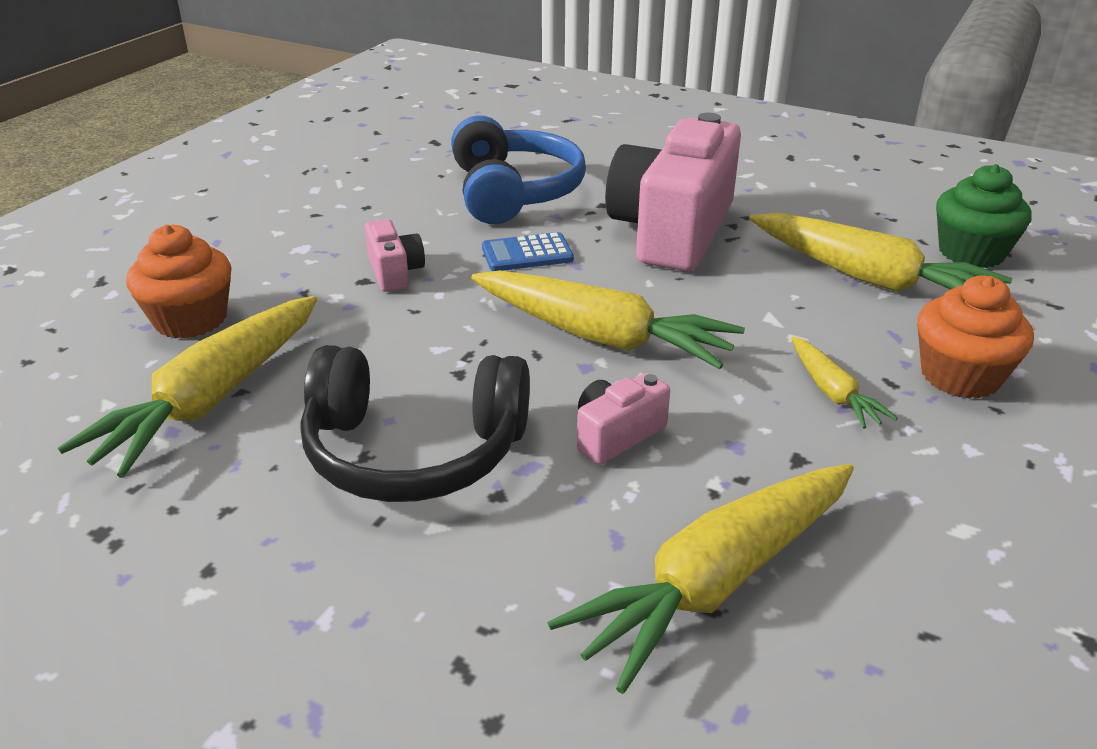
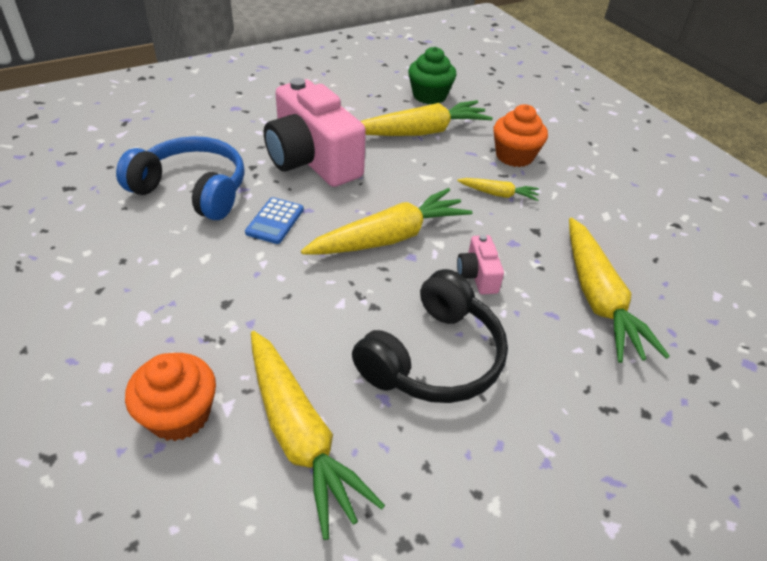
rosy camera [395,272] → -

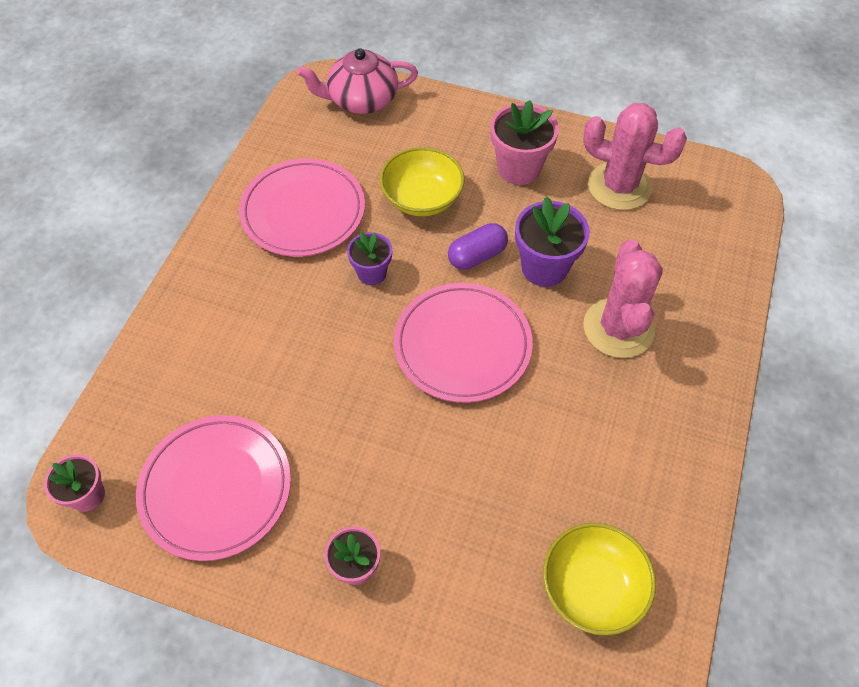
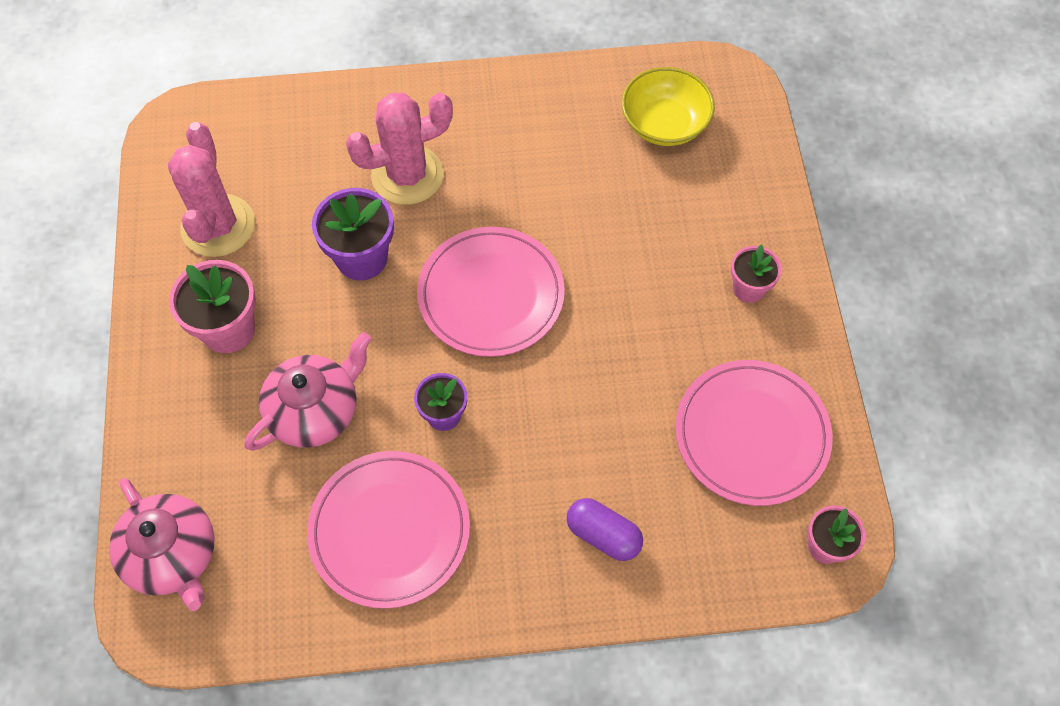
yellow bowl [422,198] → rosy china teapot [315,410]
royal purple capsule [477,256] → royal purple capsule [603,535], shifted

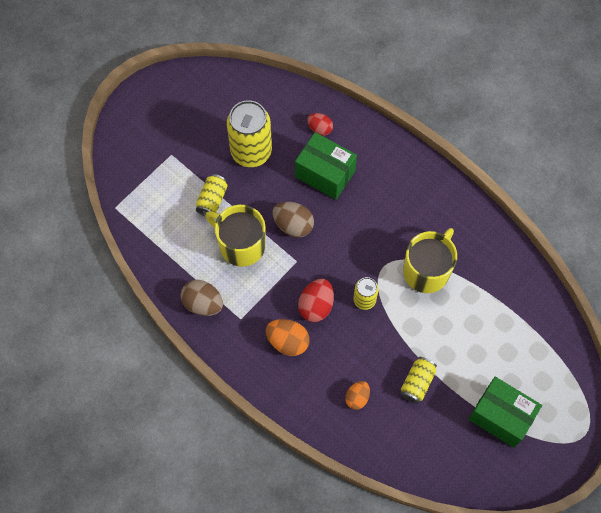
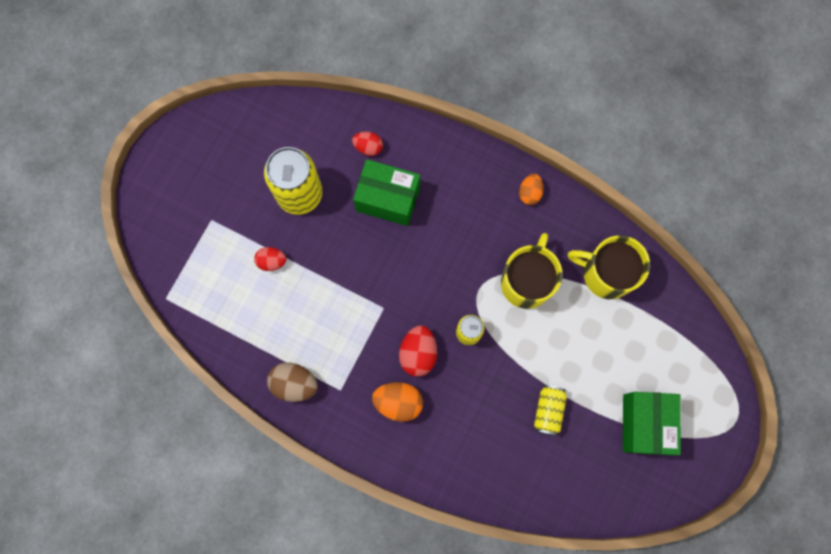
yellow tin [212,200] → crimson toy egg [272,261]
brown toy egg [293,225] → -
yellow tea mug [240,245] → yellow tea mug [606,273], shifted
green package [501,416] → green package [645,424], 75 degrees clockwise
orange toy egg [357,398] → orange toy egg [529,193], shifted

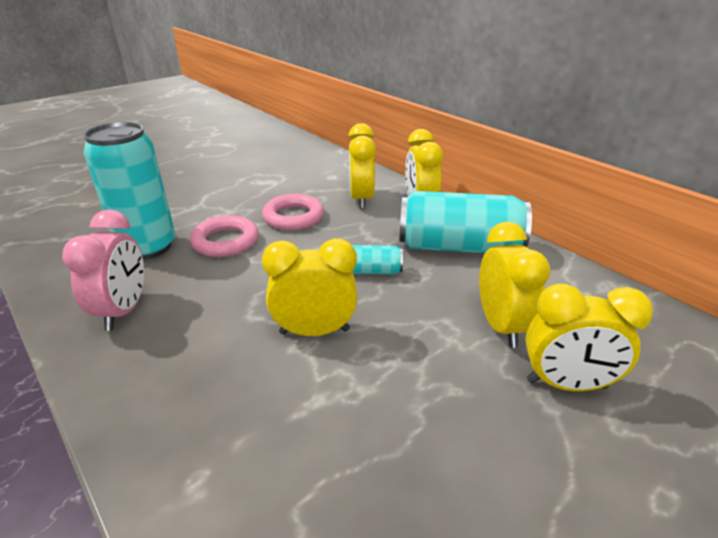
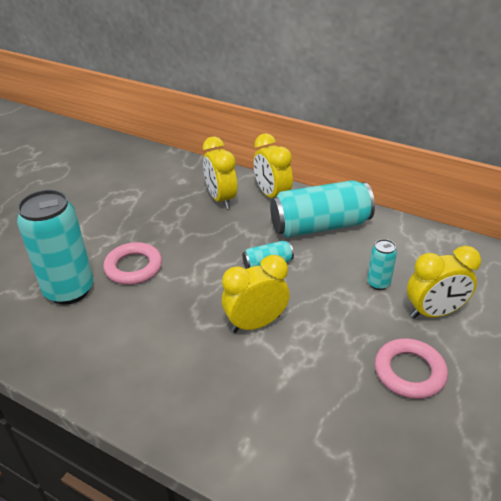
rosy hoop [293,217] → rosy hoop [409,372], shifted
rosy bedside clock [123,311] → -
yellow bedside clock [501,326] → teal tin [378,283]

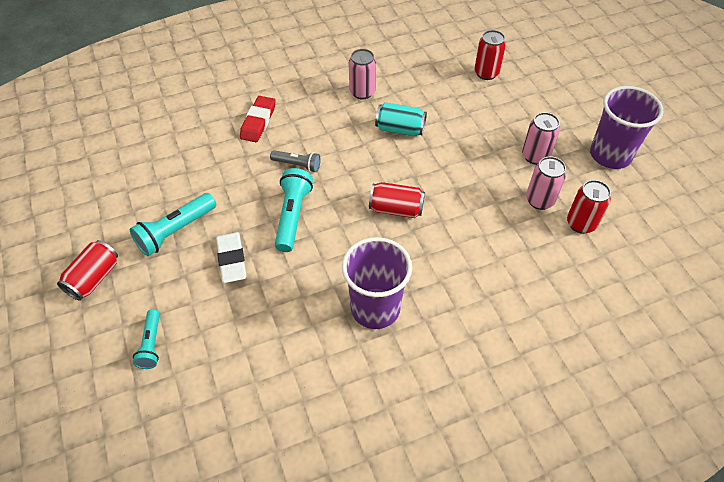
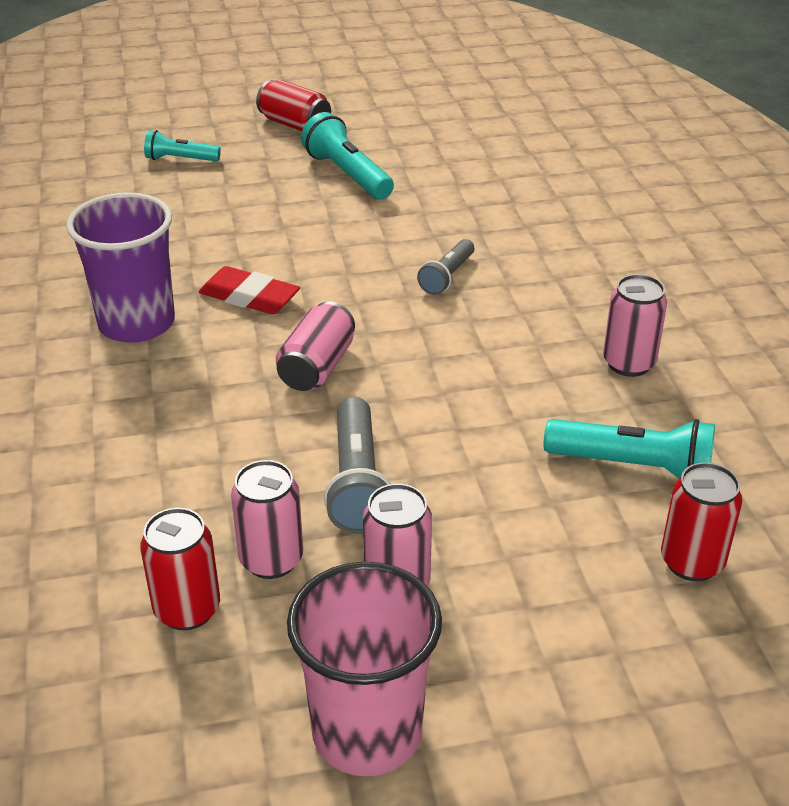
royal purple tumbler [610,155] → rosy tumbler [367,732]
crimson gum eraser [258,122] → crimson gum eraser [249,297], shifted
teal tin [400,129] → -
teal torch [292,216] → teal torch [633,467], shifted
crimson tin [396,209] → rosy tin [317,367]
pure white gum eraser [232,260] → -
- → grey torch [357,482]

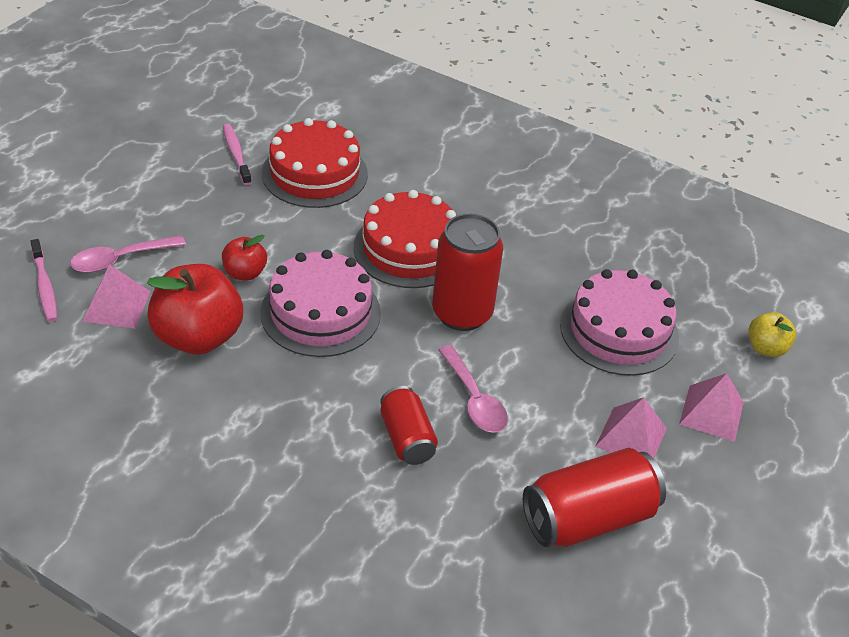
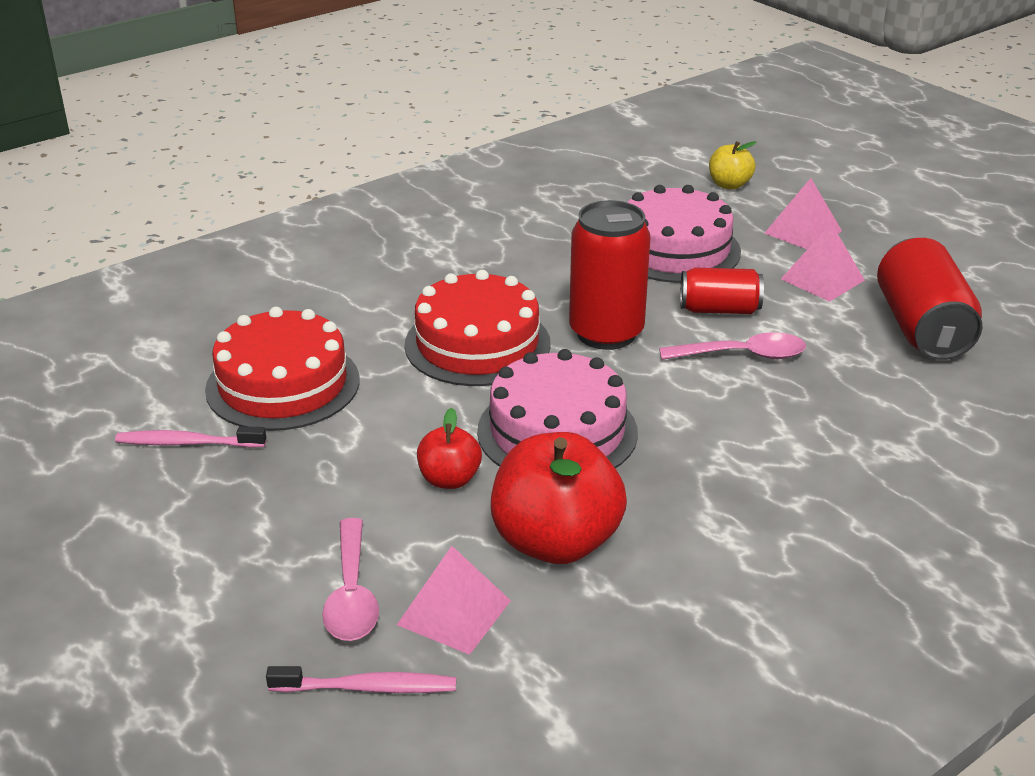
crimson tin [407,438] → crimson tin [719,309], shifted

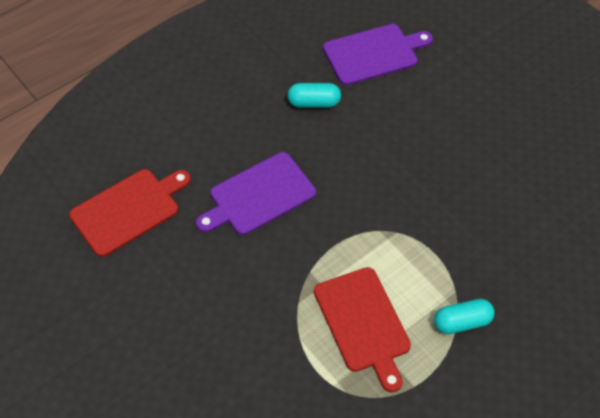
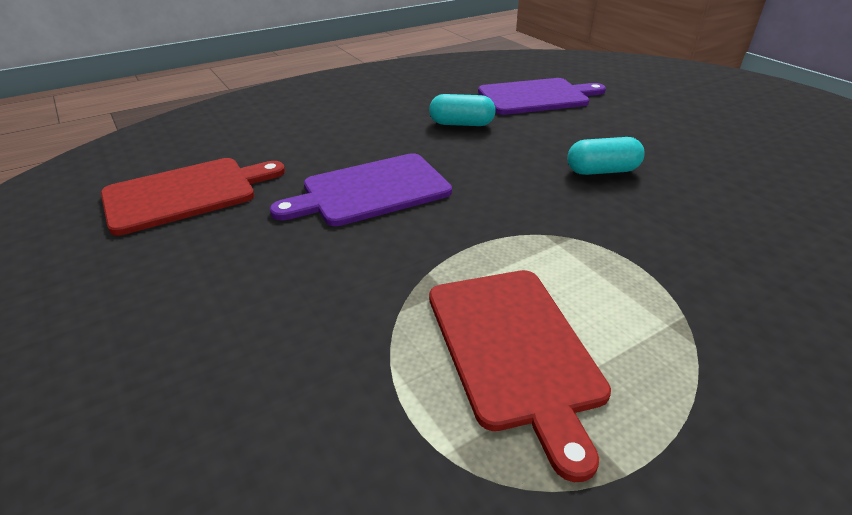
teal capsule [461,322] → teal capsule [602,171], shifted

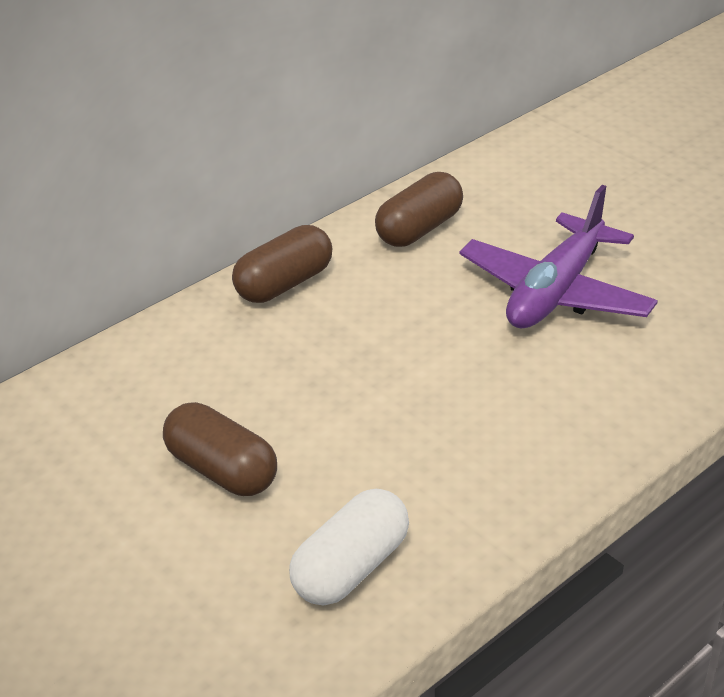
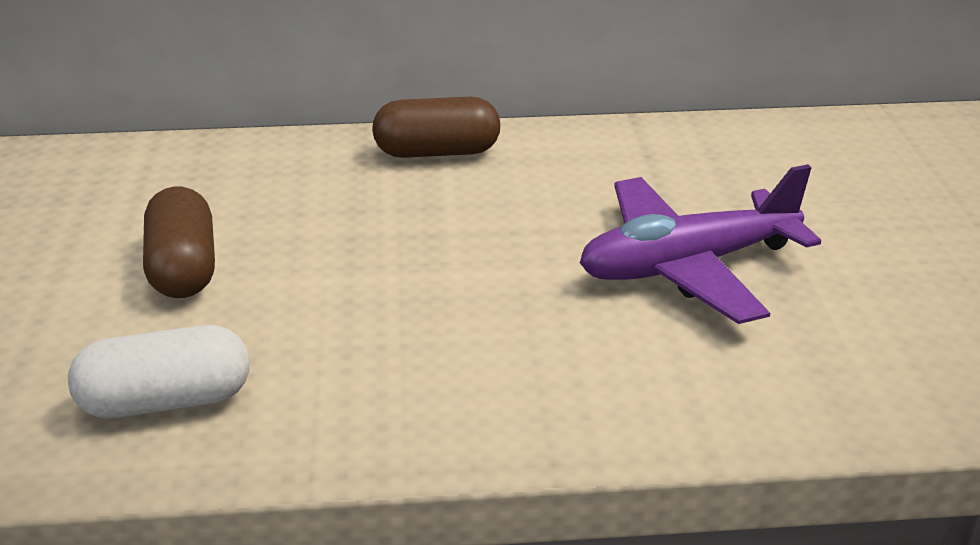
brown capsule [419,229] → -

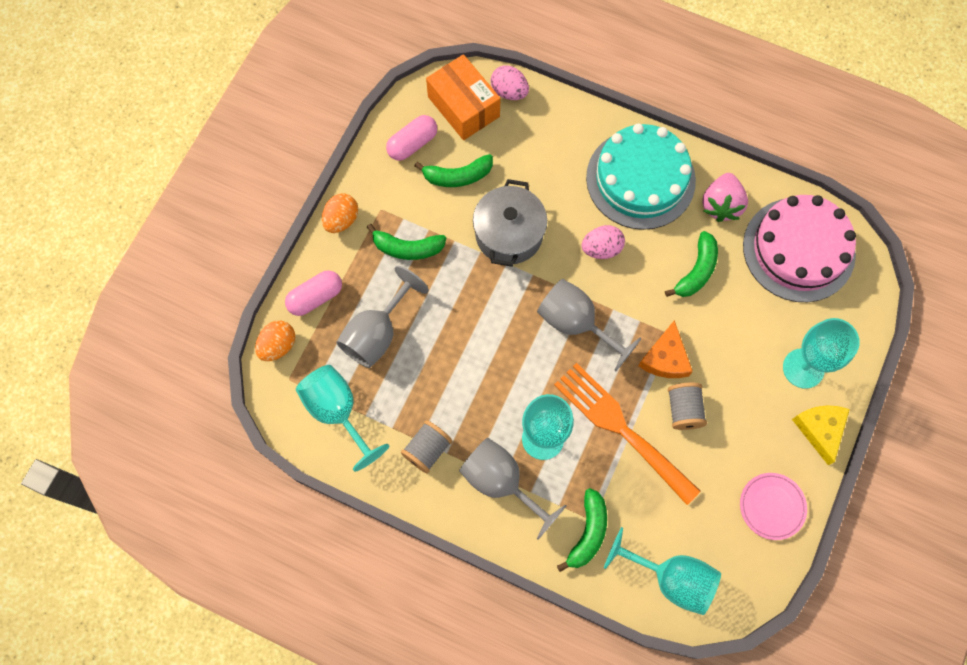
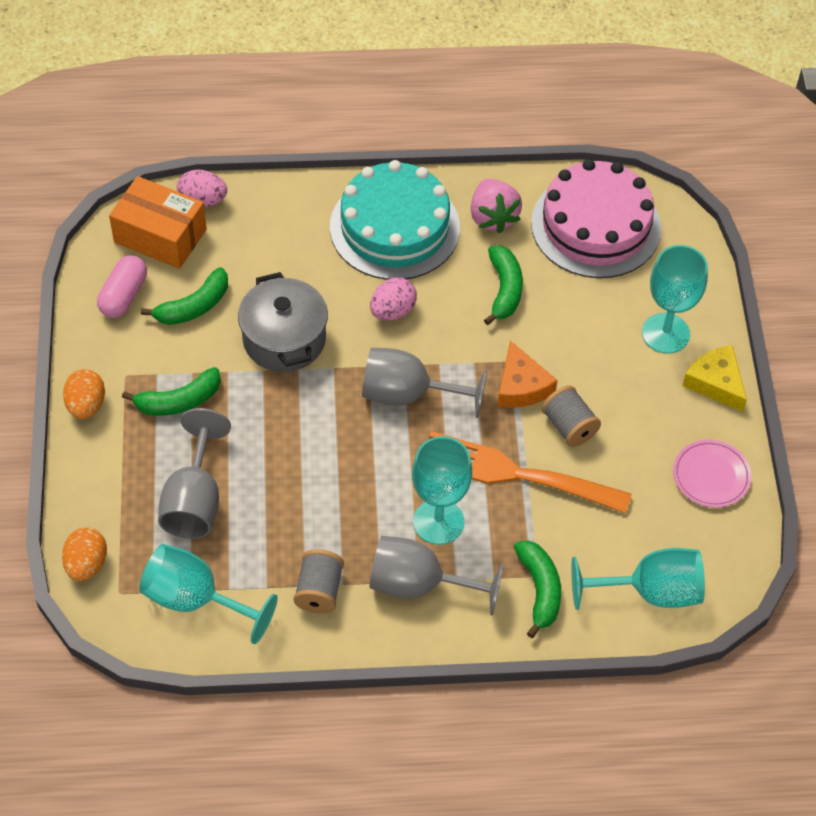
rosy capsule [315,297] → -

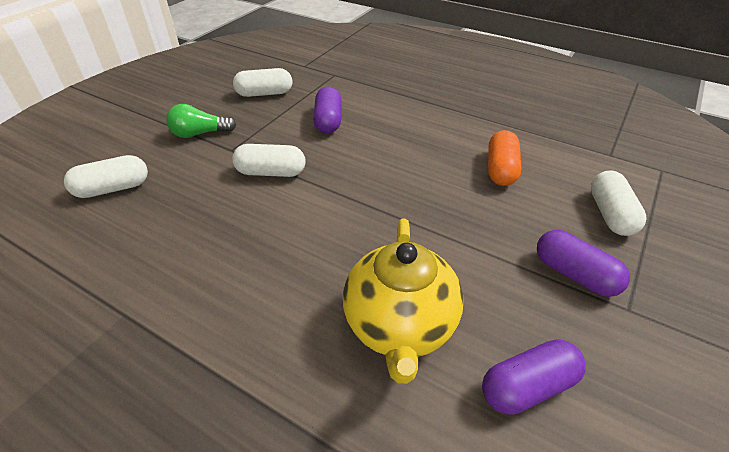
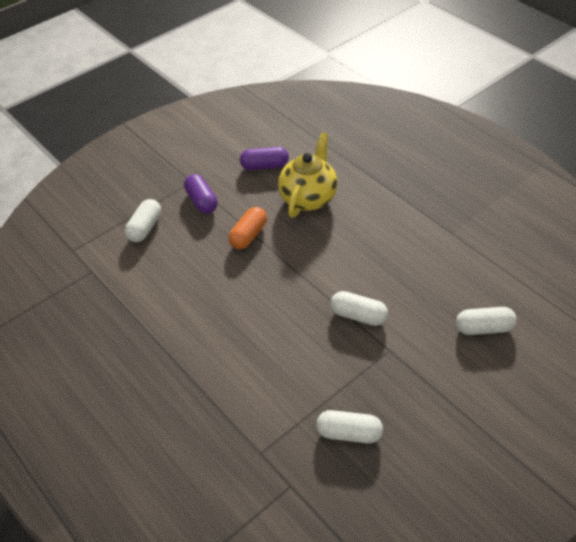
royal purple capsule [328,121] → -
green bulb [200,134] → -
orange capsule [500,169] → orange capsule [248,235], shifted

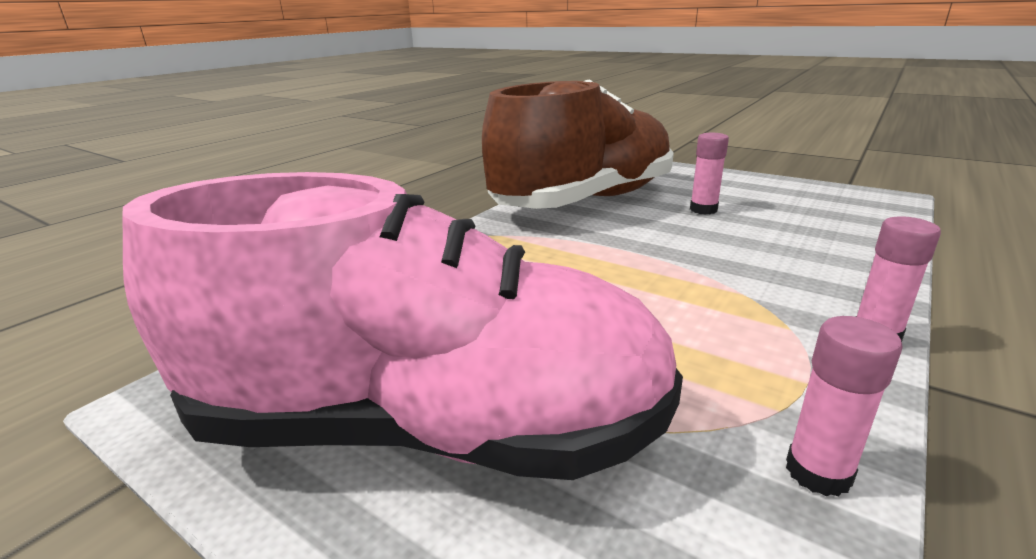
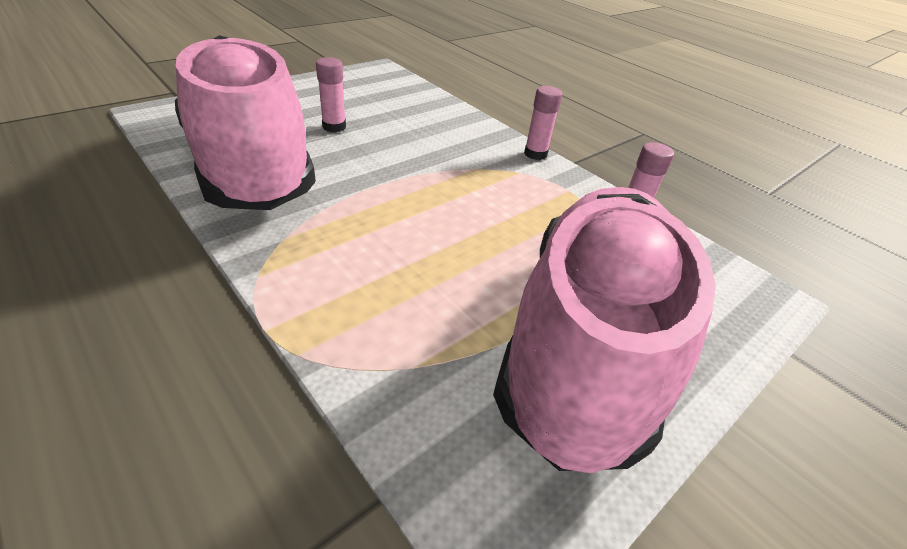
brown shoe [584,201] → rosy shoe [250,167]

